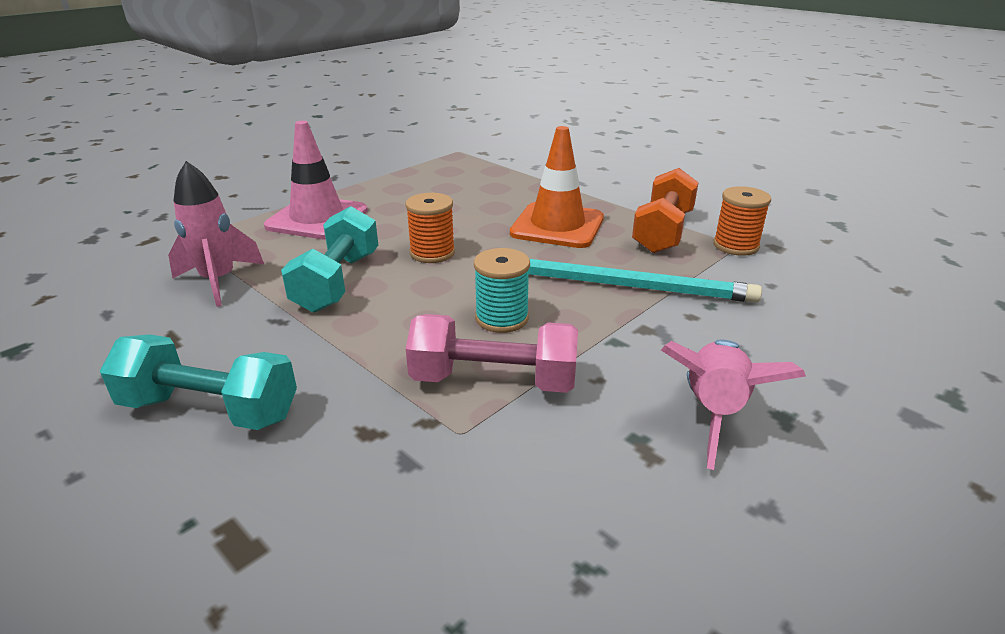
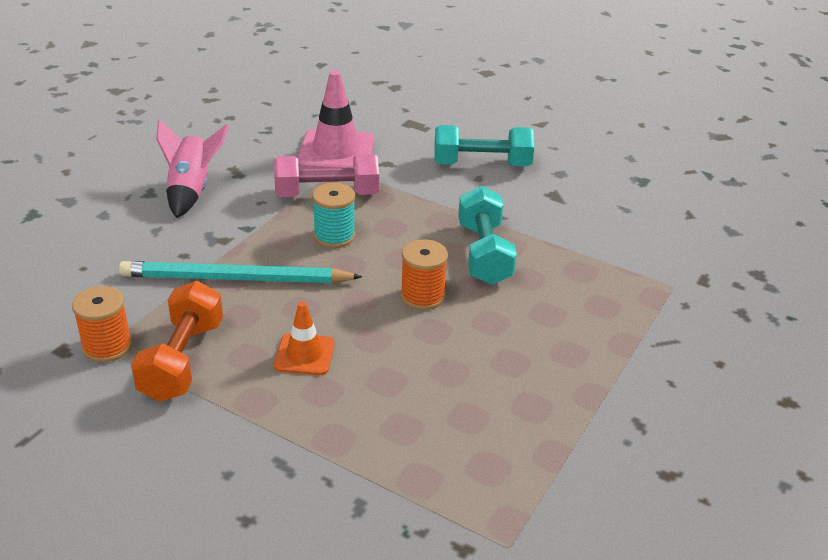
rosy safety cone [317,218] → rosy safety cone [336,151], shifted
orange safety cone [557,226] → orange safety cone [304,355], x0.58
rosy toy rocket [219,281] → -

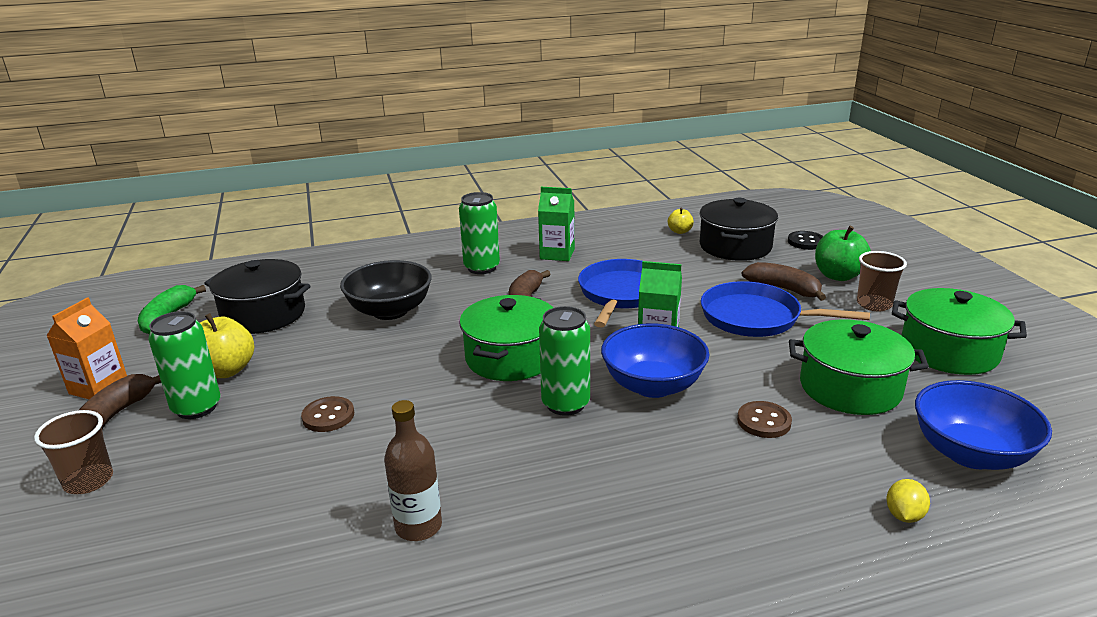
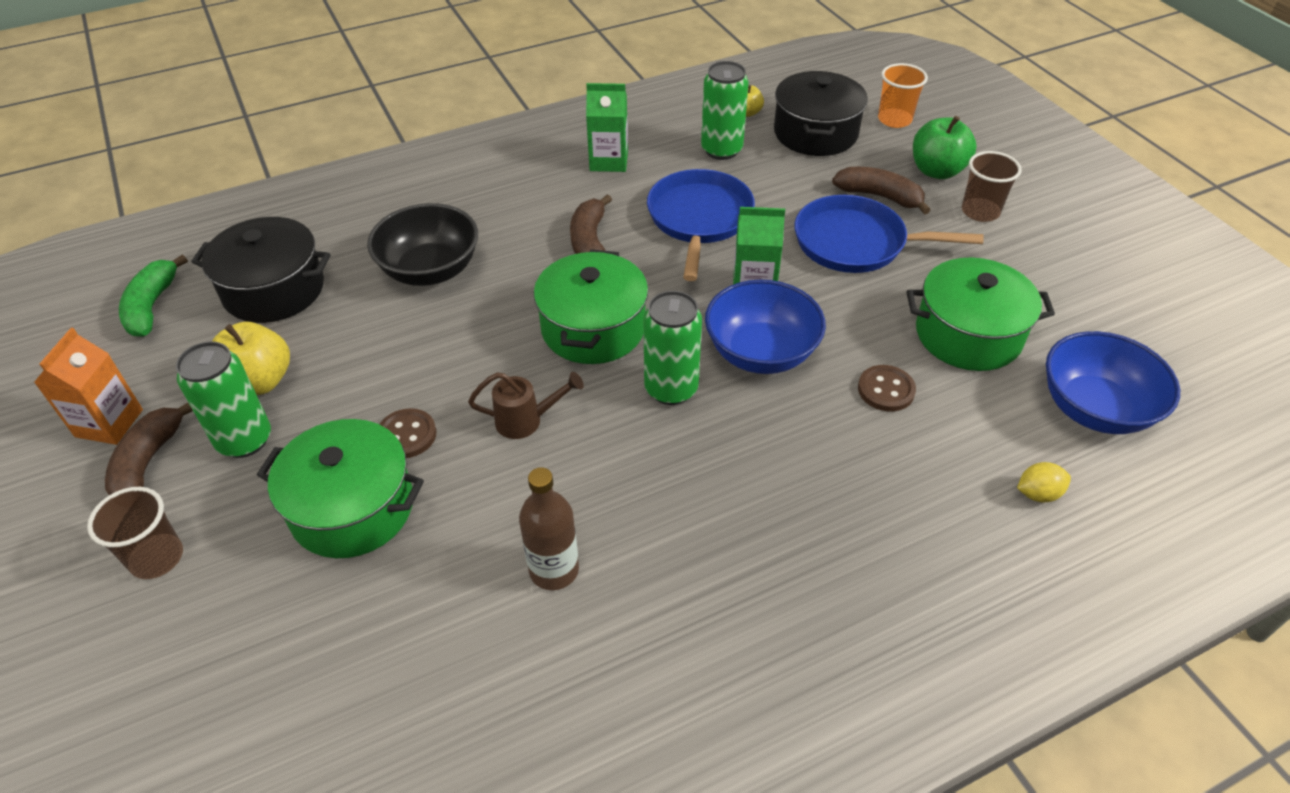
green tin [481,268] → green tin [721,150], shifted
ebony sewing button [806,242] → orange tumbler [894,120]
green cooking pot [949,351] → green cooking pot [352,508], shifted
yellow toy lemon [904,515] → yellow toy lemon [1038,493], 60 degrees clockwise
- → brown watering pot [527,420]

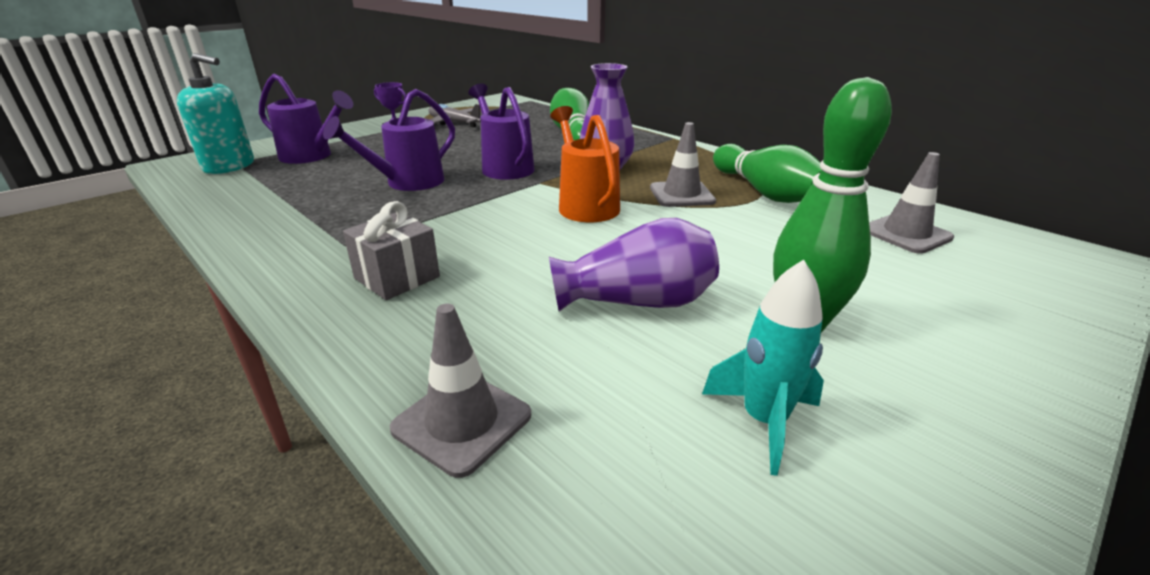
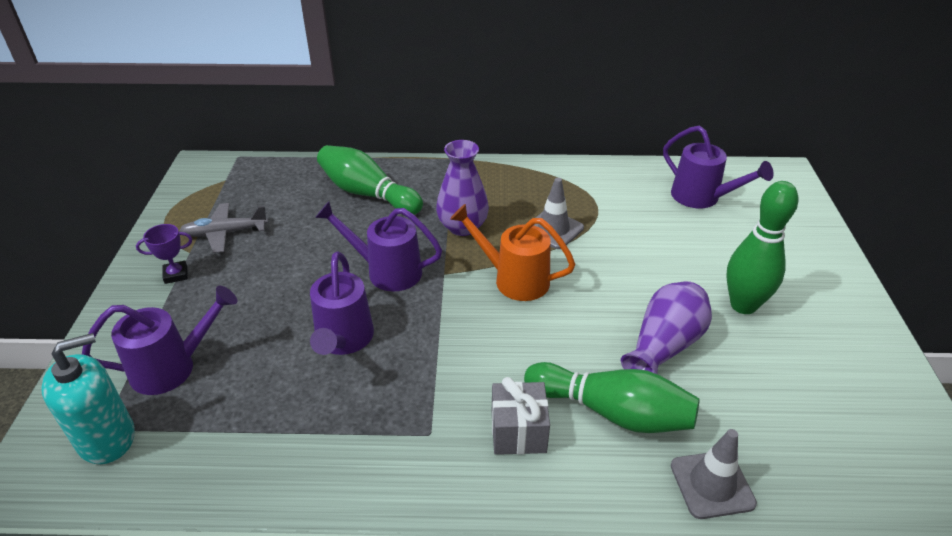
green tenpin [765,192] → green tenpin [612,412], shifted
grey safety cone [906,234] → royal purple watering pot [702,198]
teal toy rocket [763,421] → -

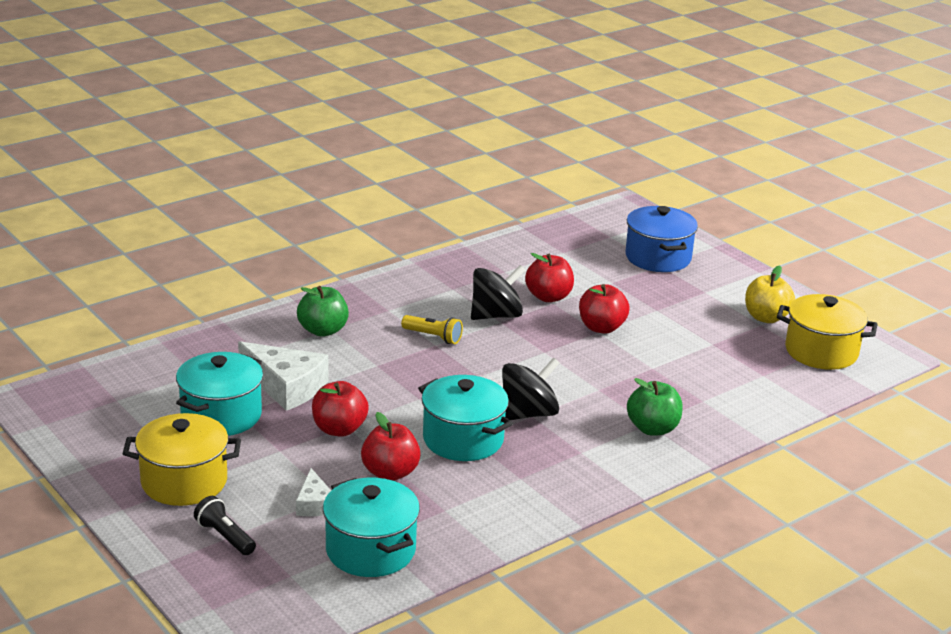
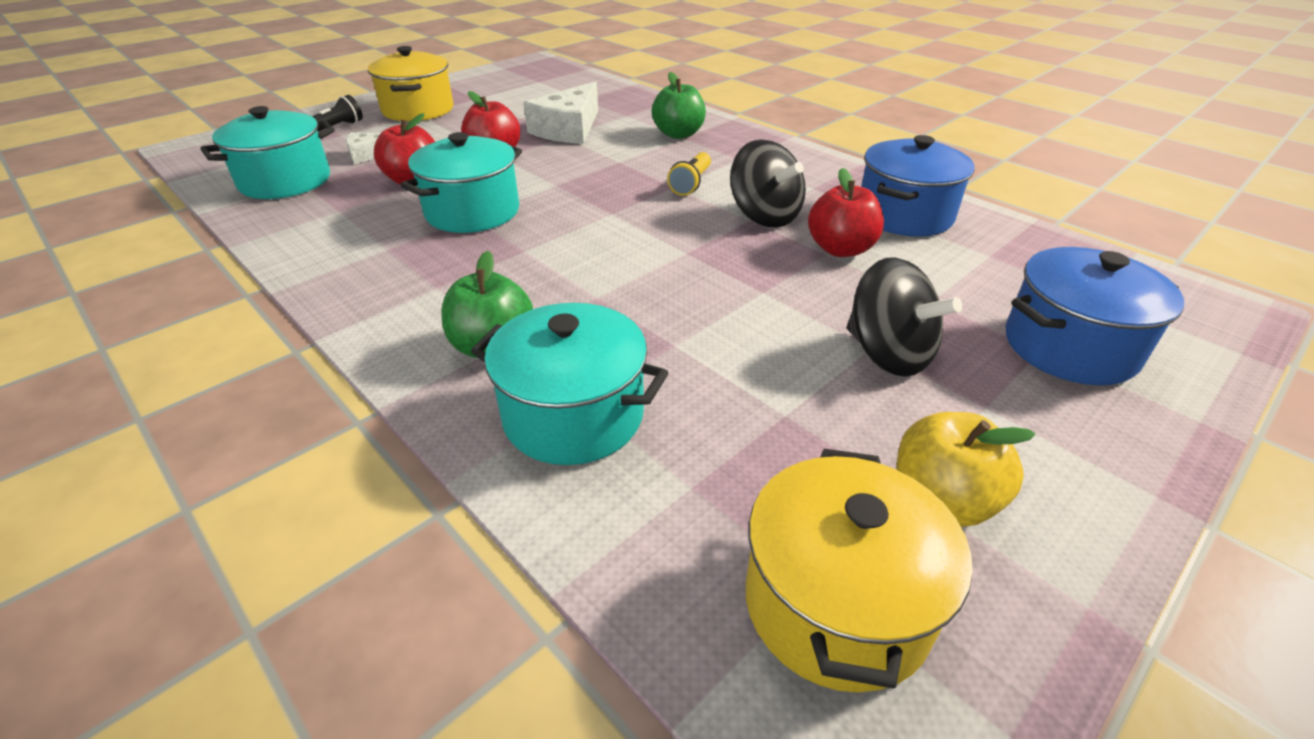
crimson apple [601,328] → -
teal cooking pot [221,415] → teal cooking pot [573,415], shifted
ebony spinning top [528,414] → ebony spinning top [888,354], shifted
- → royal blue cooking pot [904,215]

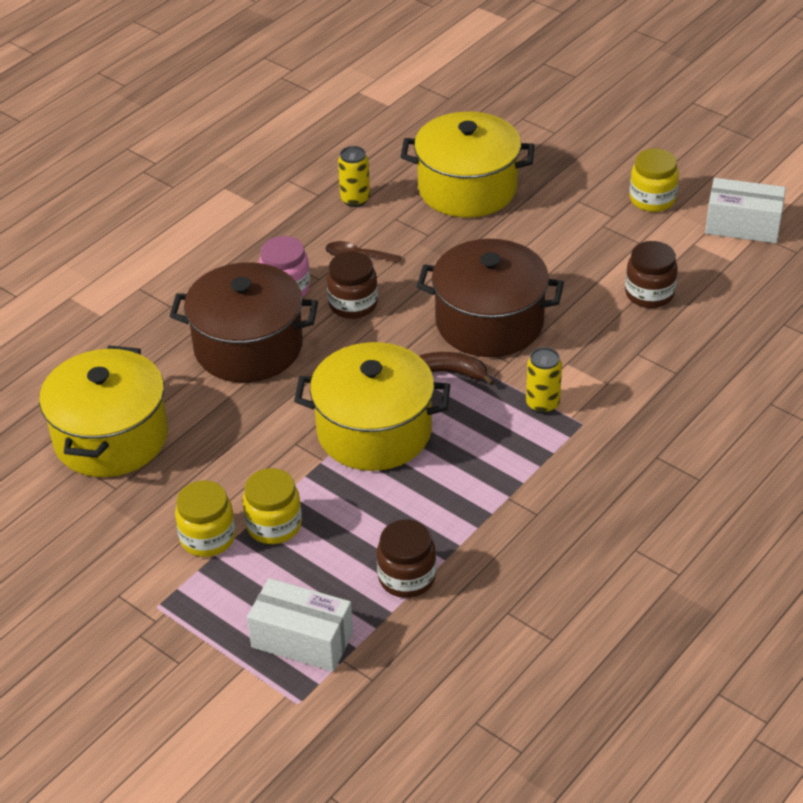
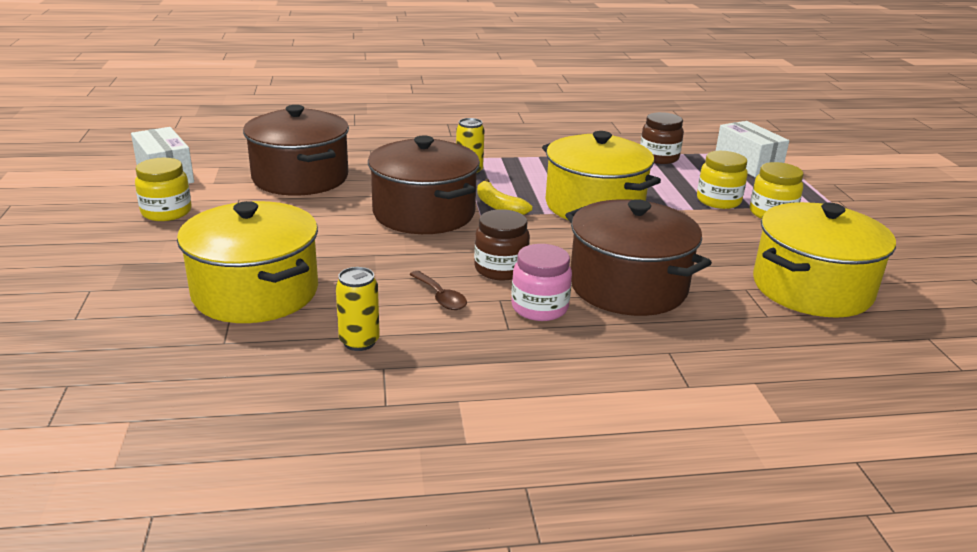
brown preserve jar [649,294] → brown cooking pot [300,178]
brown banana [449,372] → yellow banana [498,206]

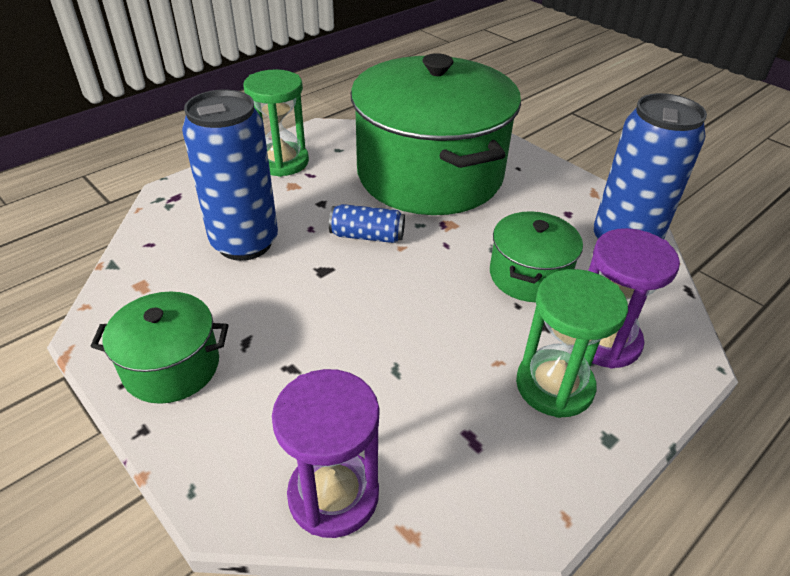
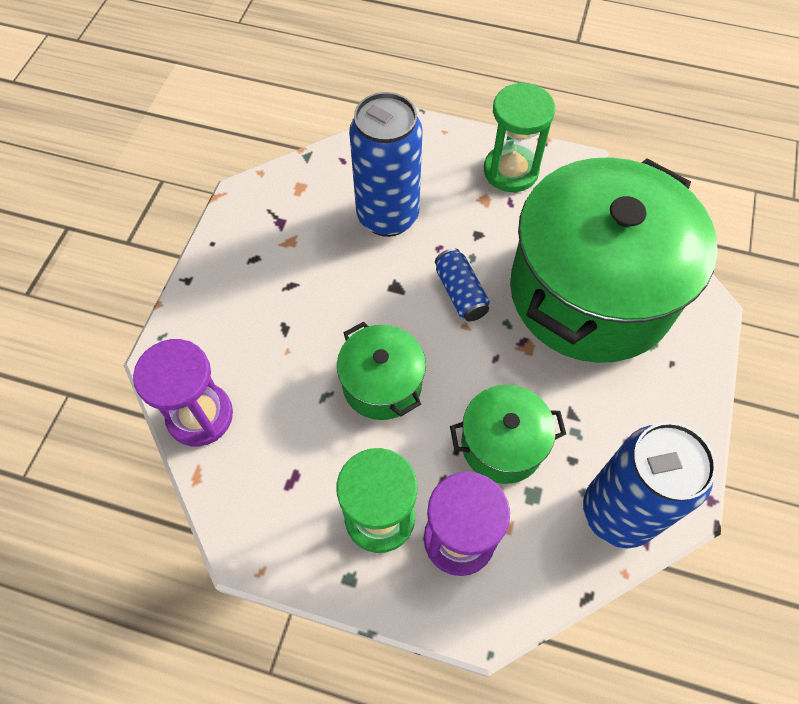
green cooking pot [171,367] → green cooking pot [382,384], shifted

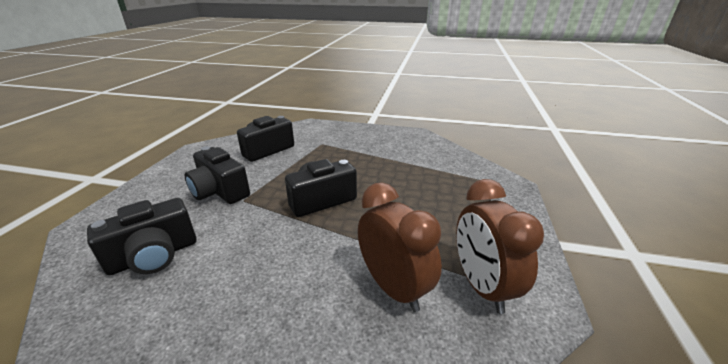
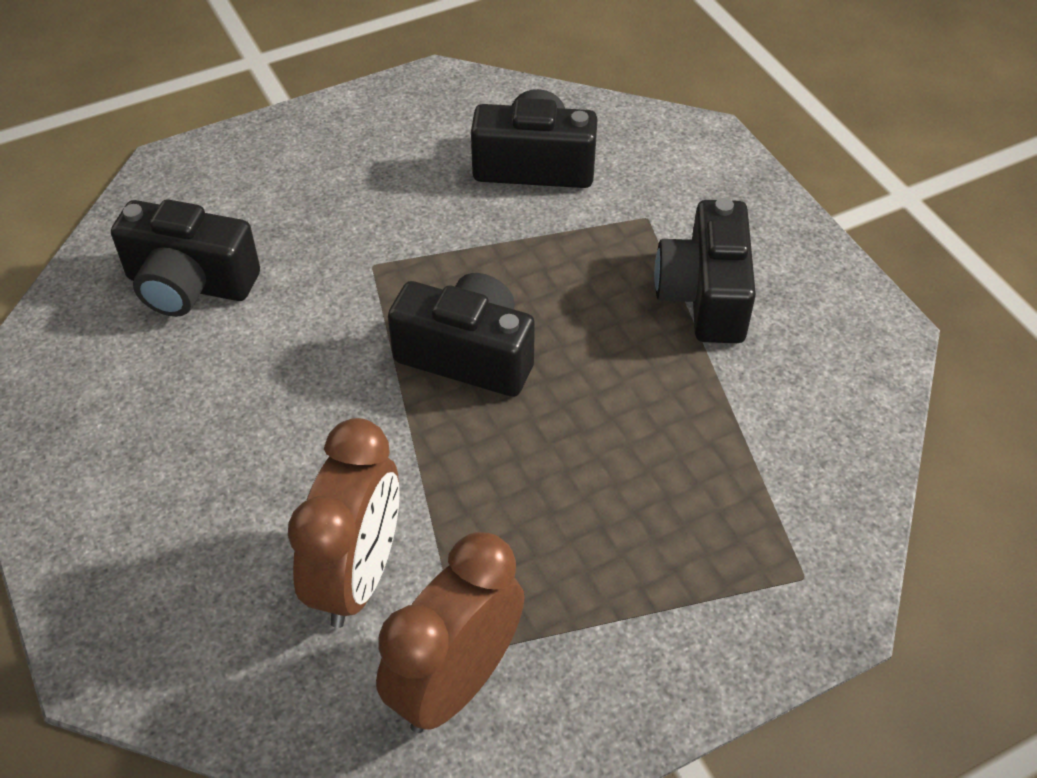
ebony camera [220,191] → ebony camera [705,296], shifted

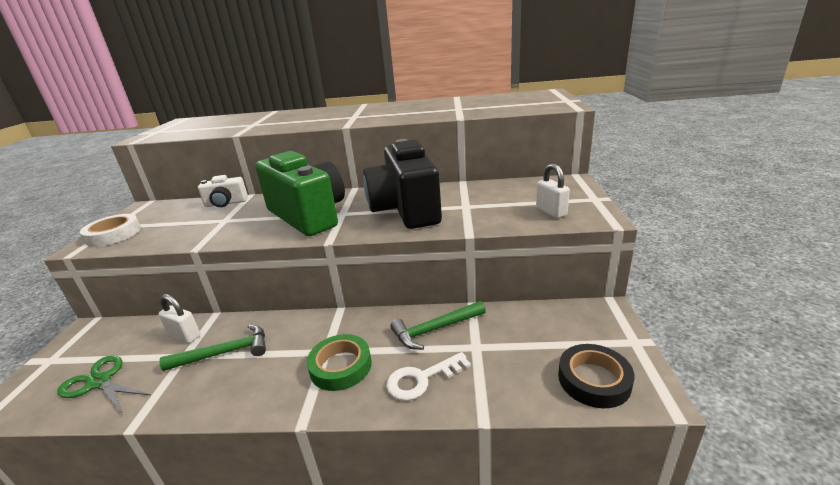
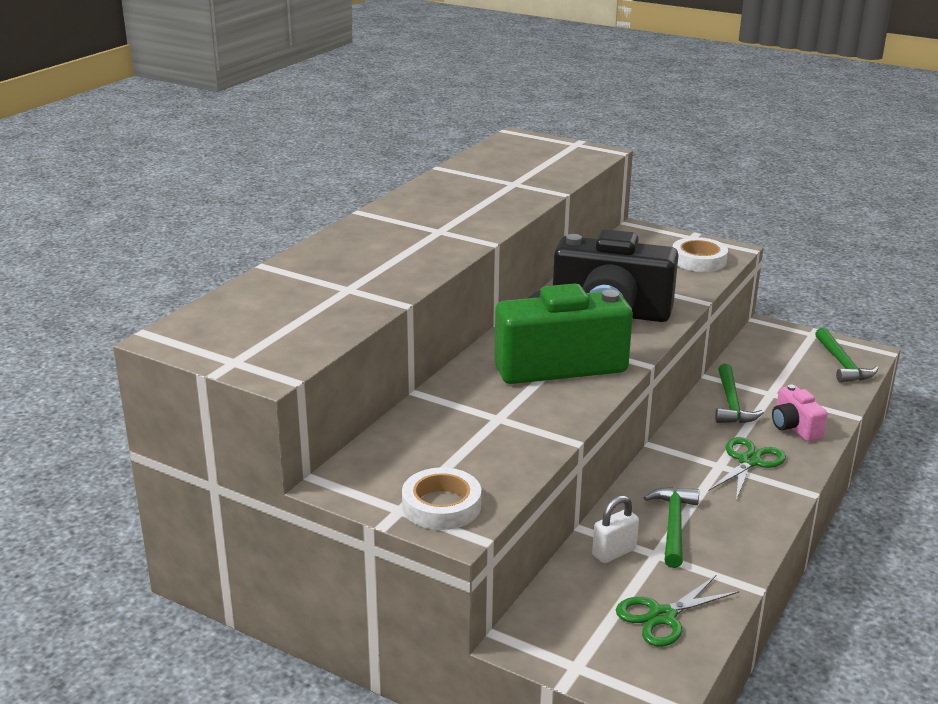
pure white padlock [551,212] → pure white roll of tape [698,260]
pure white camera [226,203] → -
green roll of tape [341,366] → green scissors [749,461]
ebony roll of tape [594,380] → green hammer [842,364]
pure white latchkey [422,379] → rosy camera [794,427]

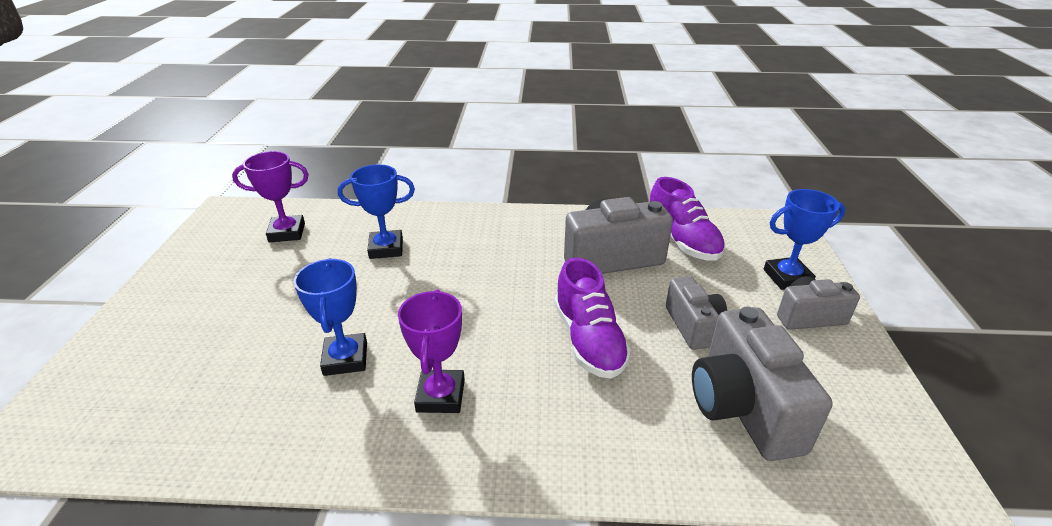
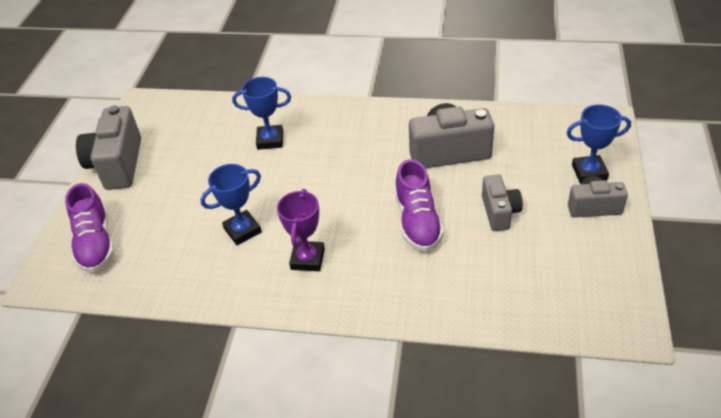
royal purple award cup [287,233] → -
royal purple shoe [682,241] → royal purple shoe [95,243], shifted
royal blue award cup [345,359] → royal blue award cup [242,230], 60 degrees clockwise
grey camera [743,407] → grey camera [117,164], shifted

